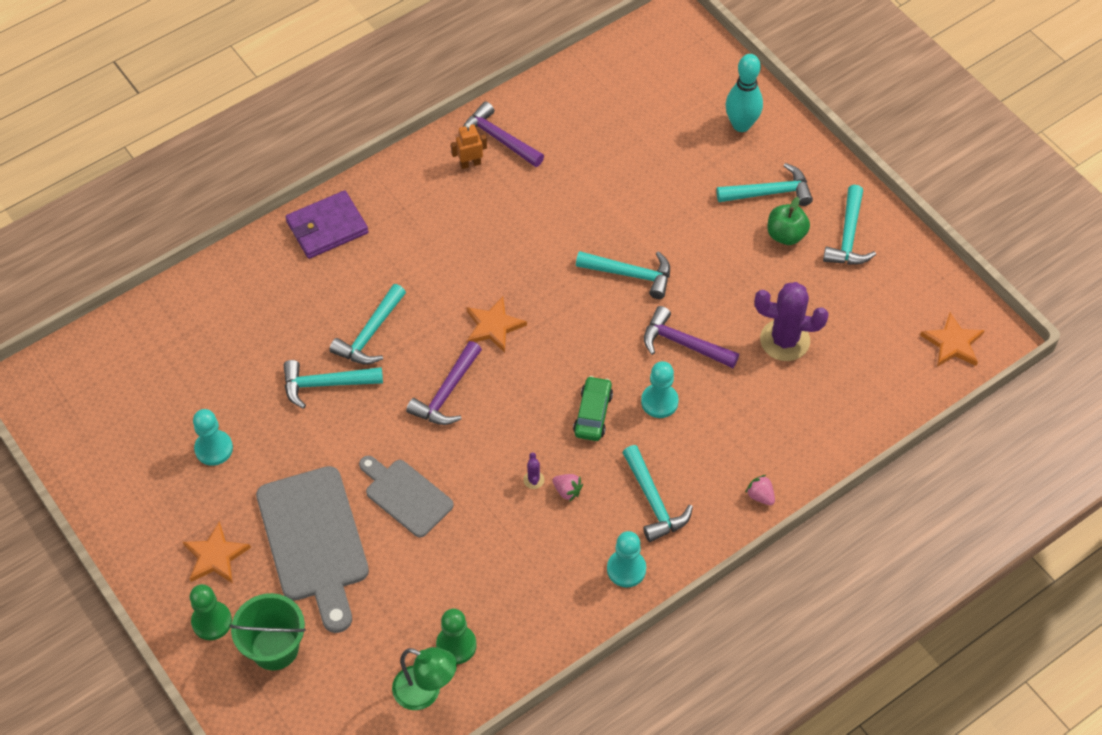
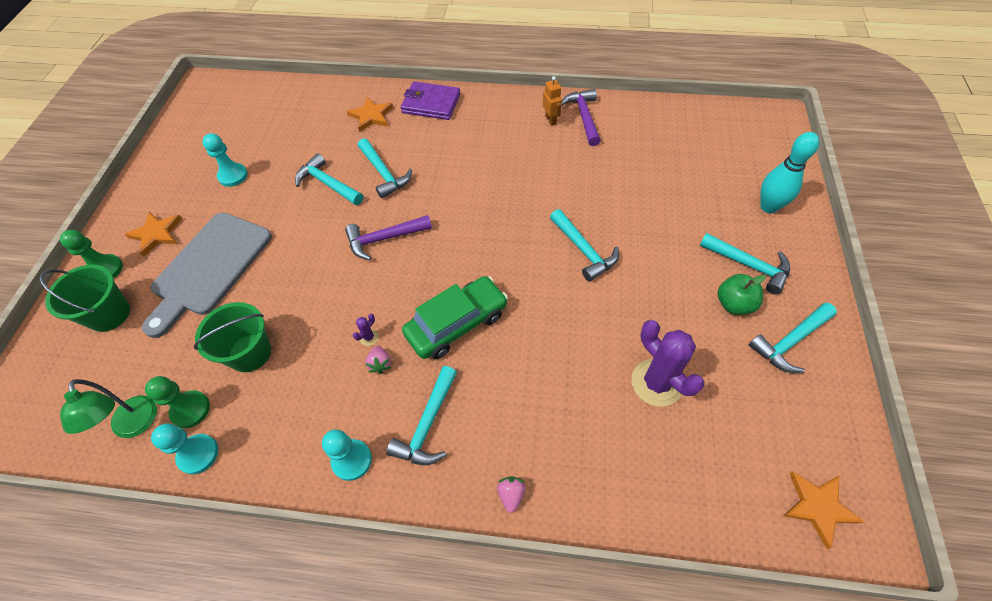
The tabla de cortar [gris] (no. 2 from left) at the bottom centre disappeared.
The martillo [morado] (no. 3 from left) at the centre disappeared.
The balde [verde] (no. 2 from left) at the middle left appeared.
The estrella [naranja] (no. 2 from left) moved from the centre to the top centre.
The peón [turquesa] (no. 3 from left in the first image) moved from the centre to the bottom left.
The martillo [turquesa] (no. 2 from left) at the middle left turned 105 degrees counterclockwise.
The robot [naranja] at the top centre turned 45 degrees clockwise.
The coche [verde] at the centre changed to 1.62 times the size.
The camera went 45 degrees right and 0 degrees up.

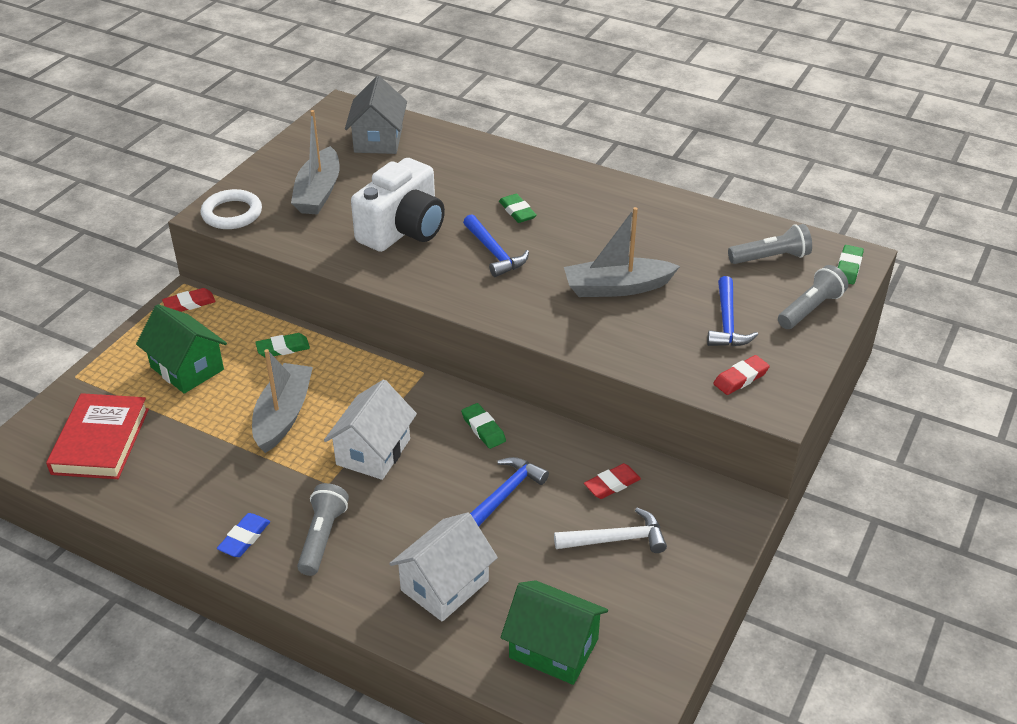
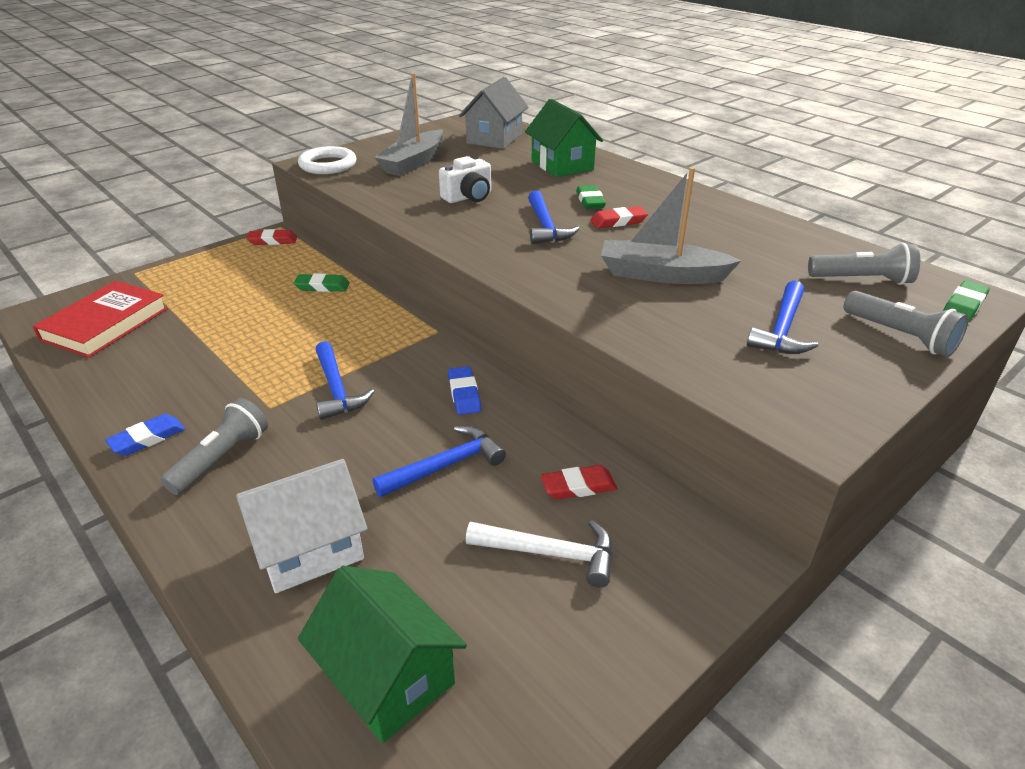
The barco [gris] (no. 1 from left) at the middle left disappeared.
The casa [verde] (no. 1 from left in the first image) moved from the middle left to the top centre.
The goma de borrar [rojo] (no. 3 from left) moved from the middle right to the top centre.
The casa [blanco] (no. 1 from left) at the centre was replaced by the martillo [azul] (no. 1 from left) at the centre.
The goma de borrar [verde] (no. 2 from left) at the centre became the goma de borrar [azul] (no. 2 from left) at the centre.
The lámpara de mano [gris] (no. 3 from left) at the middle right turned 75 degrees clockwise.
The cámara [blanco] at the top centre changed to 0.55 times the size.
The camera went 20 degrees right and 5 degrees down.

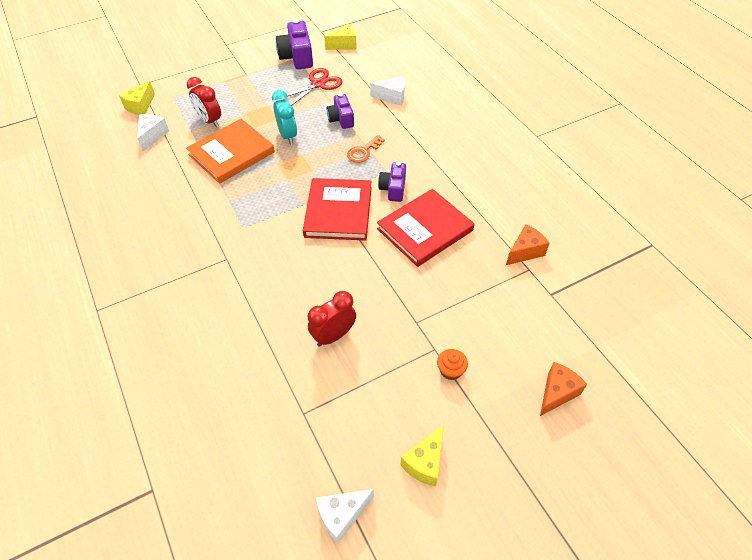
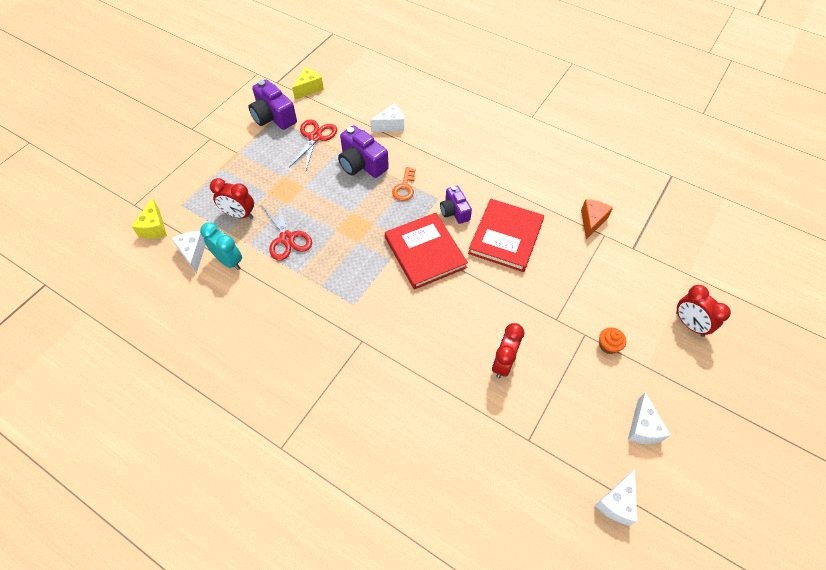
The despertador [turquesa] moved from the top centre to the middle left.
The libro [naranja] at the top left was replaced by the tijeras [rojo] (no. 1 from left) at the centre.
The queso [naranja] (no. 2 from left) at the bottom right was replaced by the despertador [rojo] (no. 3 from left) at the middle right.
The queso [amarillo] (no. 3 from left) at the bottom centre became the queso [blanco] (no. 4 from left) at the bottom right.
The cámara [morado] (no. 2 from left) at the top centre changed to 1.56 times the size.
The camera went 30 degrees left and 5 degrees up.

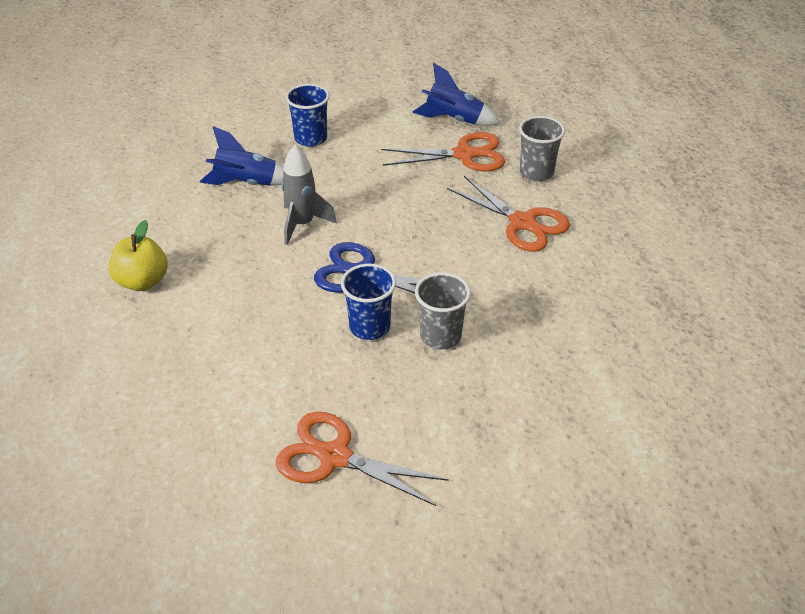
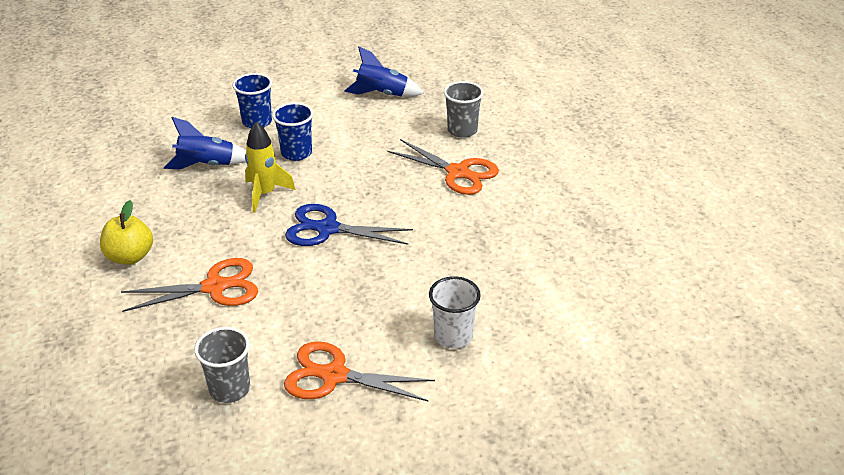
The vaso [blanco] at the centre appeared.
The vaso [azul] (no. 2 from left) moved from the centre to the top centre.
The tijeras [naranja] (no. 2 from left in the first image) moved from the top centre to the middle left.
The vaso [gris] (no. 1 from left) moved from the centre to the bottom left.
The cohete [gris] at the top centre became the cohete [amarillo] at the middle left.
The camera went 10 degrees left and 5 degrees down.

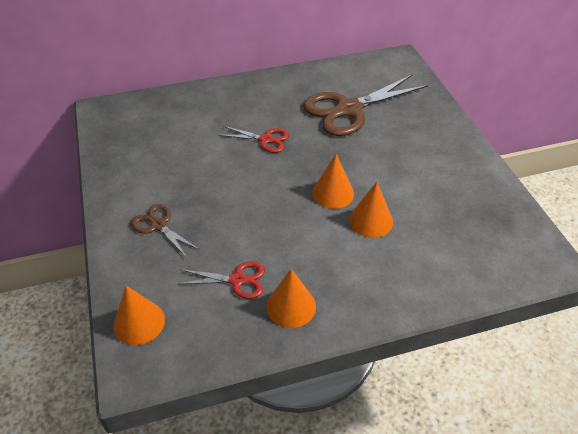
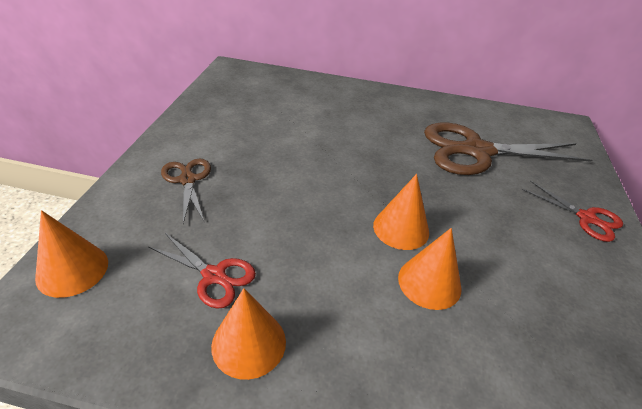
The tijeras [rojo] (no. 2 from left) moved from the top centre to the middle right.
The camera went 25 degrees right and 5 degrees down.

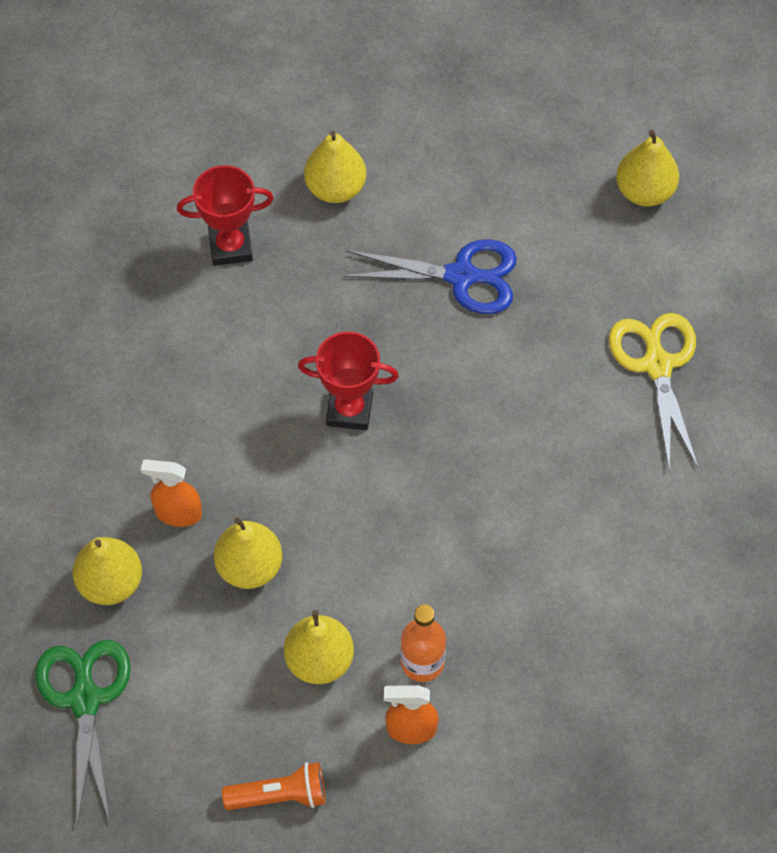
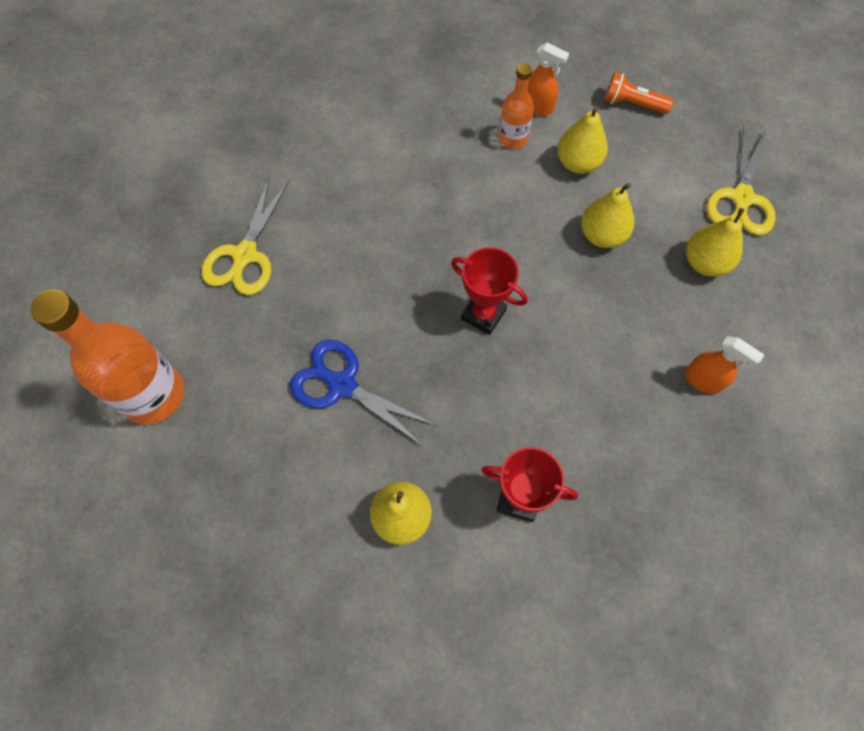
The pulverizador [naranja] (no. 1 from left in the first image) moved from the middle left to the middle right.
The pera [amarillo] (no. 5 from left) at the top right was replaced by the botella [naranja] (no. 1 from left) at the middle left.
The tijeras [verde] at the bottom left became the tijeras [amarillo] (no. 2 from left) at the top right.
The camera went 155 degrees left and 5 degrees up.

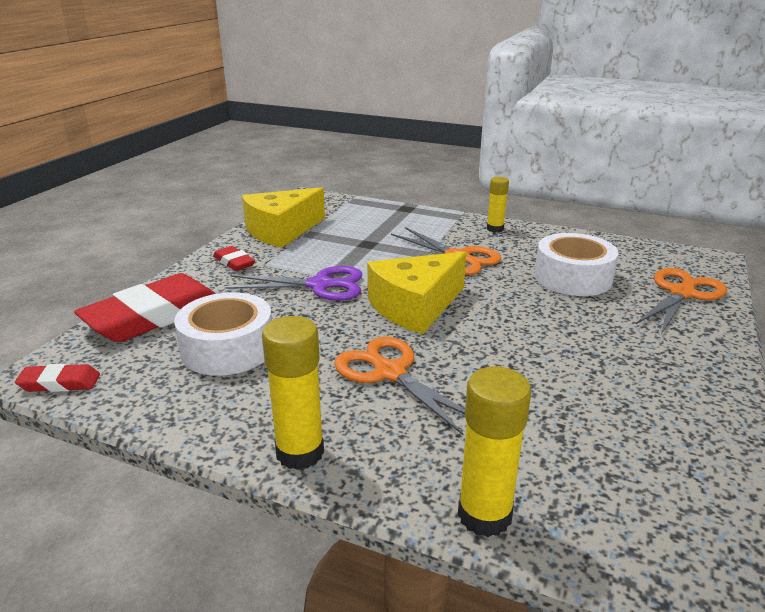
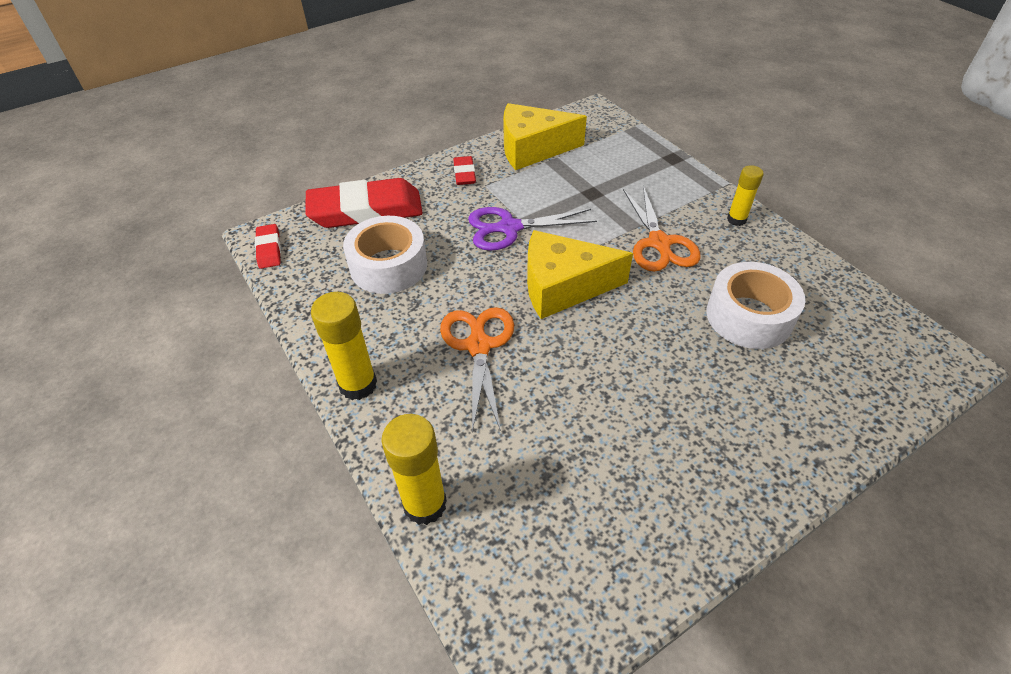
The tijeras [naranja] (no. 3 from left) at the middle right disappeared.
The goma de borrar [rojo] (no. 1 from left) at the middle left turned 45 degrees clockwise.
The tijeras [morado] at the centre turned 135 degrees clockwise.
The camera went 35 degrees right and 20 degrees up.

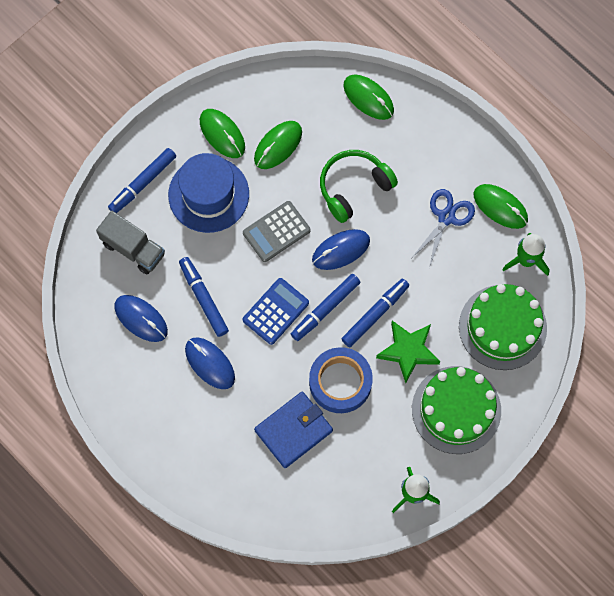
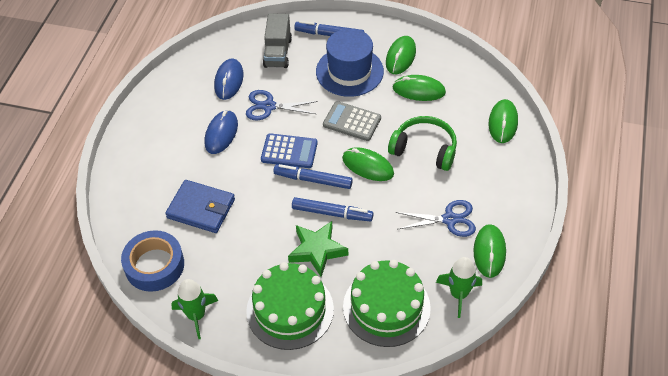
The cinta adhesiva [azul] moved from the centre to the bottom left.
The rotulador [azul] (no. 2 from left) at the middle left was replaced by the tijeras [azul] (no. 1 from left) at the top centre.
The ratón [azul] (no. 3 from left) at the centre became the ratón [verde] (no. 1 from left) at the centre.
The camera went 60 degrees right and 20 degrees down.

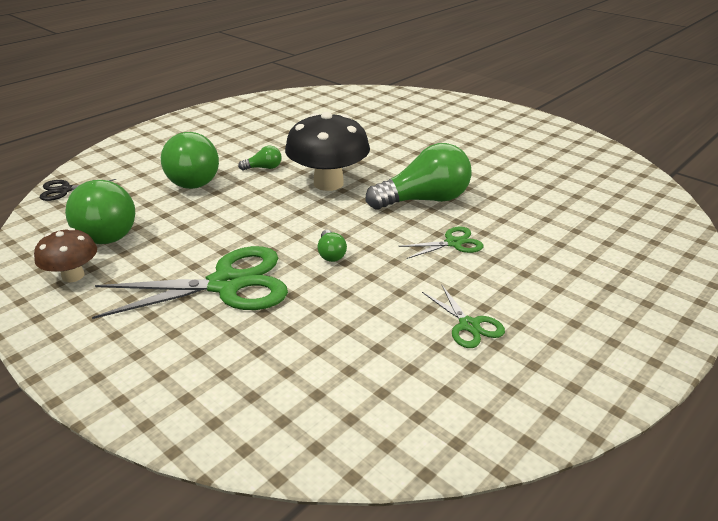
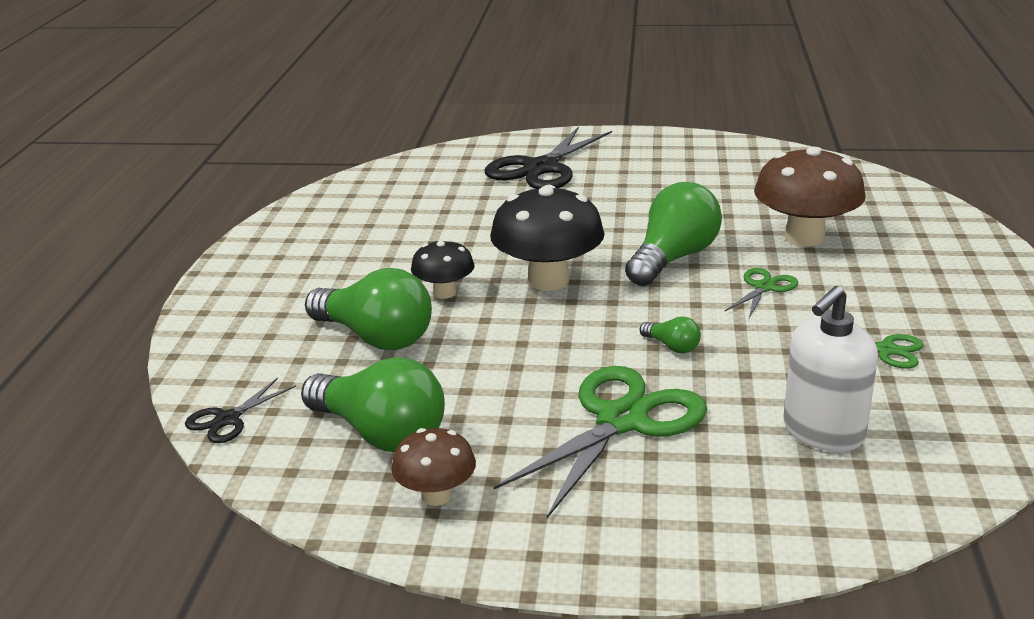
The tijeras [negro] (no. 2 from left) at the top centre appeared.
The seta [marrón] (no. 2 from left) at the top right appeared.
The dispensador de jabón [blanco] at the middle right appeared.
The bombilla [verde] (no. 3 from left) at the top centre was replaced by the seta [negro] (no. 1 from left) at the centre.
The camera went 35 degrees left and 5 degrees down.

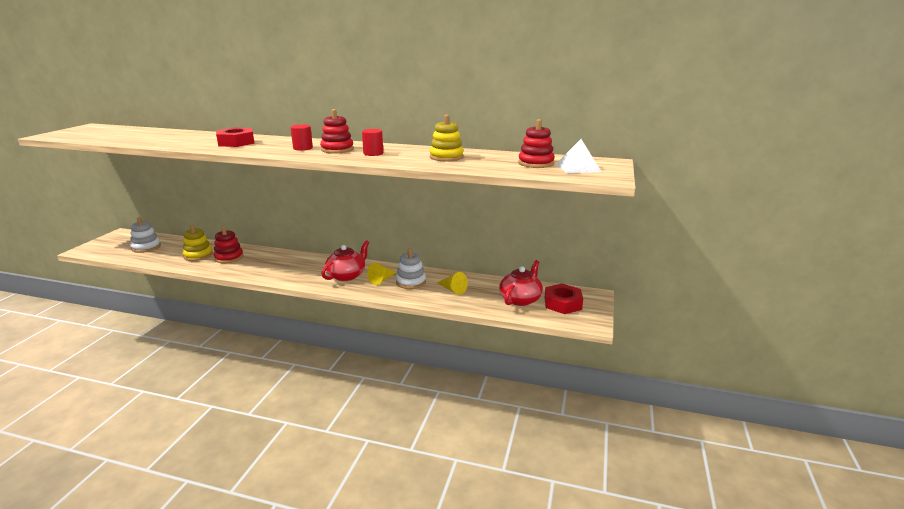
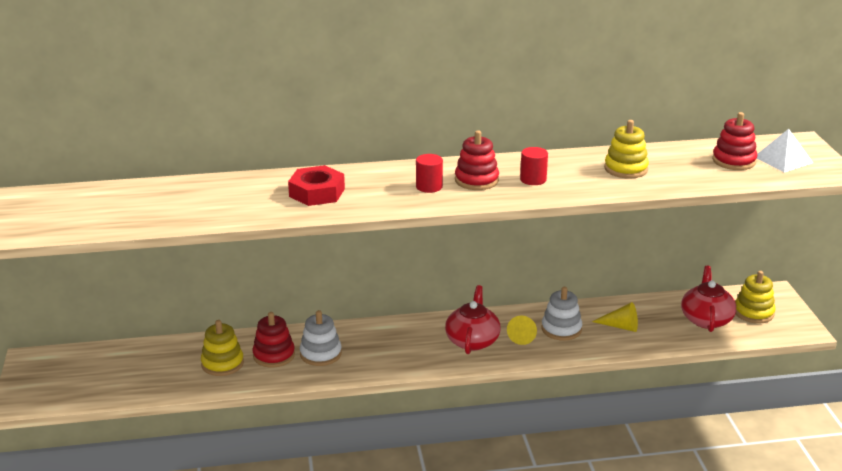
The juguete apilable [blanco] (no. 1 from left) moved from the middle left to the bottom centre.
The tuerca [rojo] (no. 2 from left) at the centre was replaced by the juguete apilable [amarillo] (no. 3 from left) at the middle right.
The camera went 25 degrees left and 5 degrees up.

